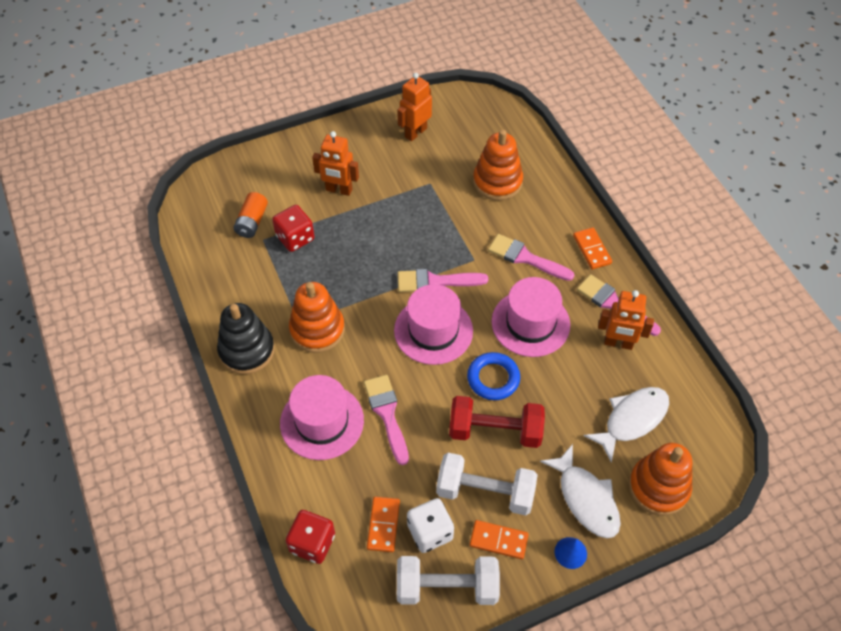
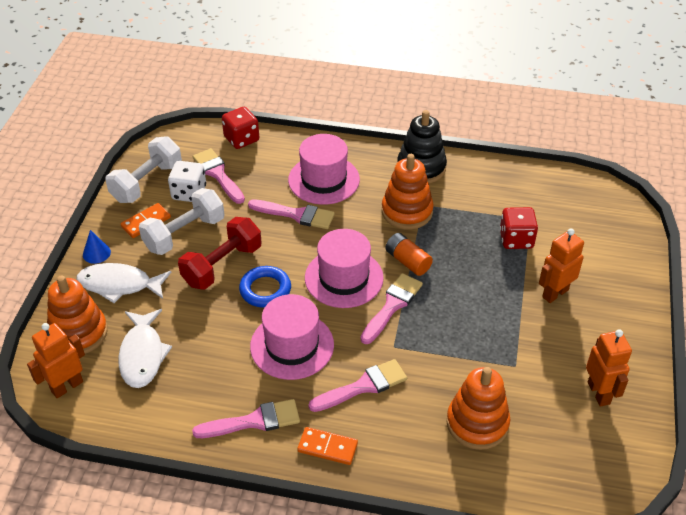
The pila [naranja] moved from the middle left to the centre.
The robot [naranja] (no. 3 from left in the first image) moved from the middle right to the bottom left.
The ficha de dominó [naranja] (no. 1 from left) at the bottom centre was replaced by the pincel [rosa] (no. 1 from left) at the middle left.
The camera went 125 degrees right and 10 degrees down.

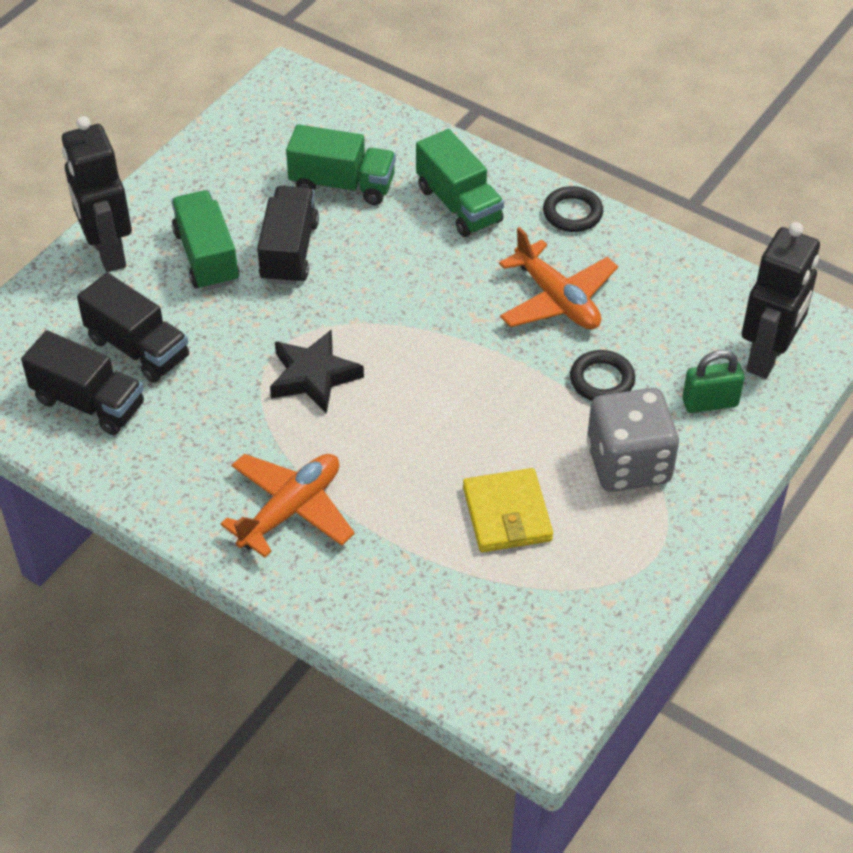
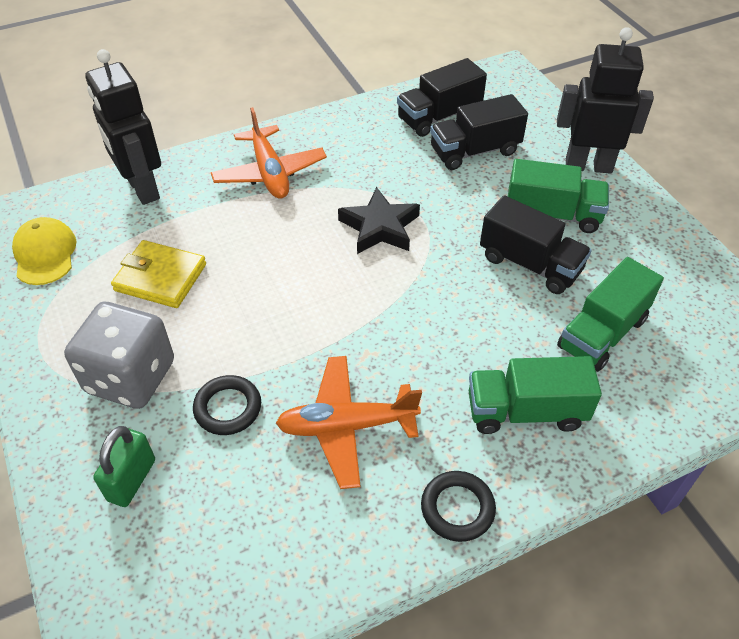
The gorra [amarillo] at the middle left appeared.
The robot [negro] (no. 2 from left in the first image) moved from the middle right to the top left.
The camera went 120 degrees right and 0 degrees up.

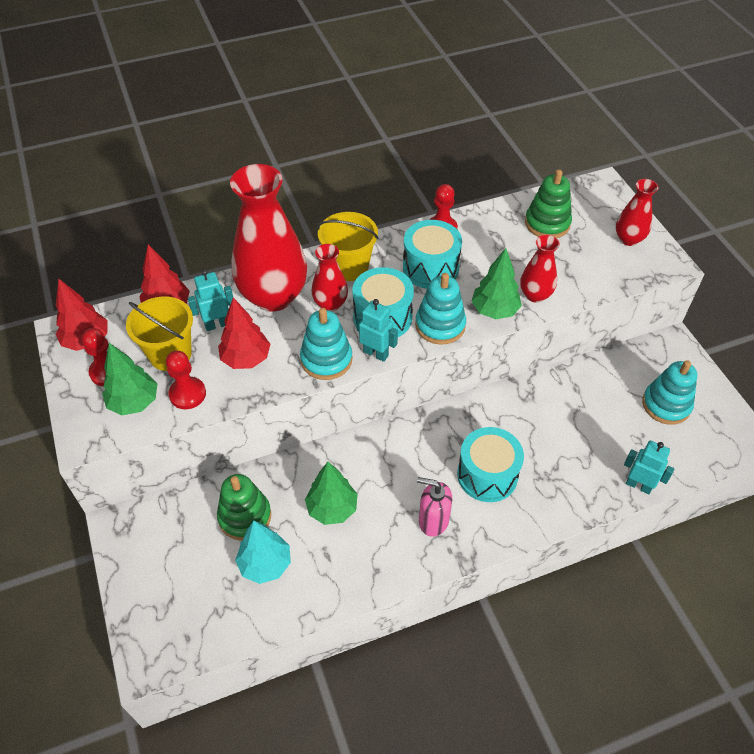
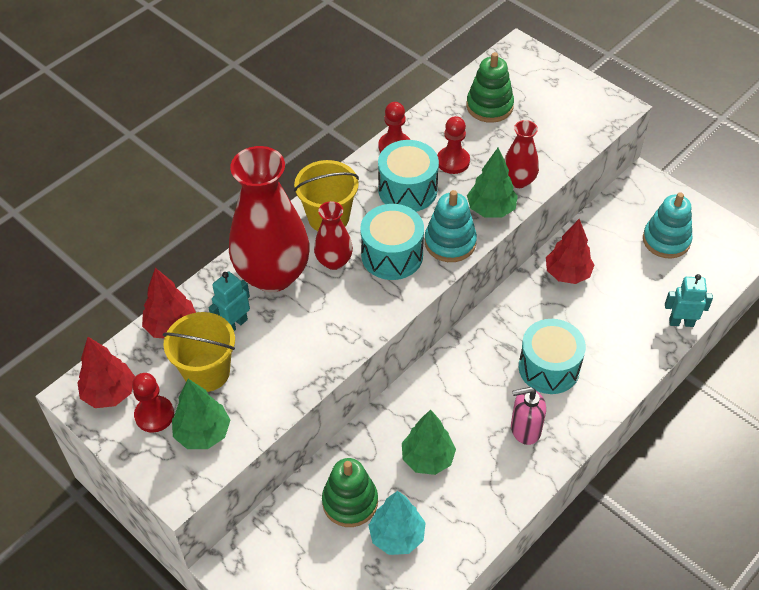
The juguete apilable [turquesa] (no. 1 from left) at the centre disappeared.
The robot [turquesa] (no. 2 from left) at the centre disappeared.
The florero [rojo] (no. 4 from left) at the top right disappeared.
The peón [rojo] (no. 2 from left in the first image) moved from the middle left to the top centre.
The árbol [rojo] (no. 3 from left) moved from the middle left to the middle right.
The camera went 25 degrees left and 0 degrees up.

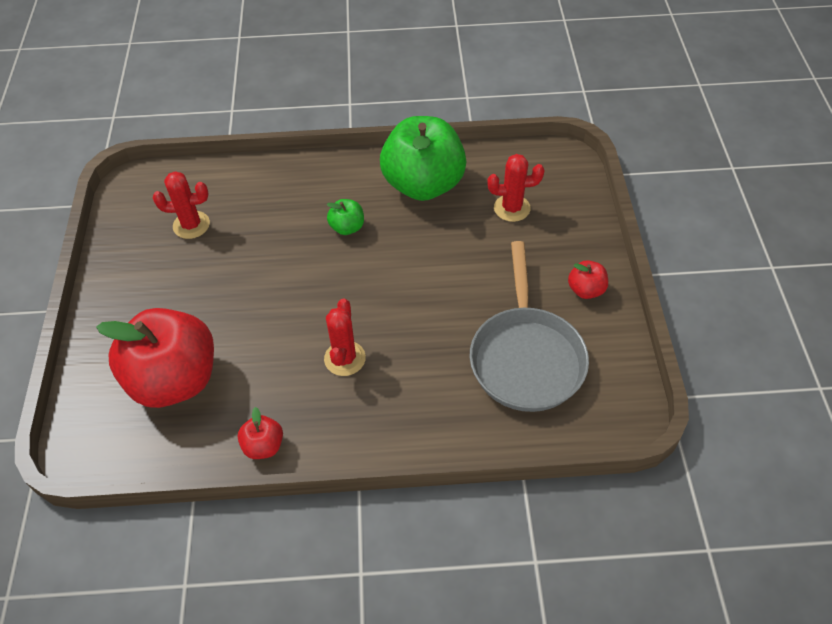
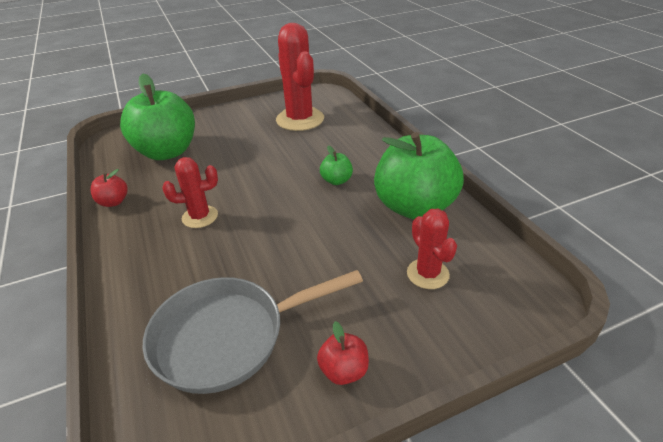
The manzana [rojo] (no. 1 from left) at the middle left became the manzana [verde] (no. 1 from left) at the top left.
The cactus [rojo] (no. 1 from left in the first image) at the top left changed to 1.80 times the size.
The camera went 70 degrees right and 15 degrees down.

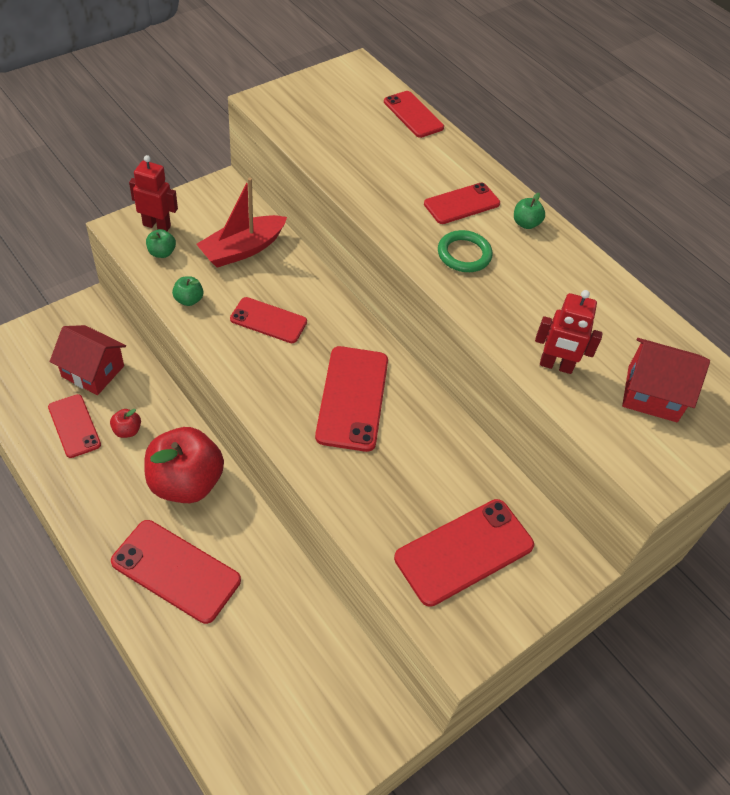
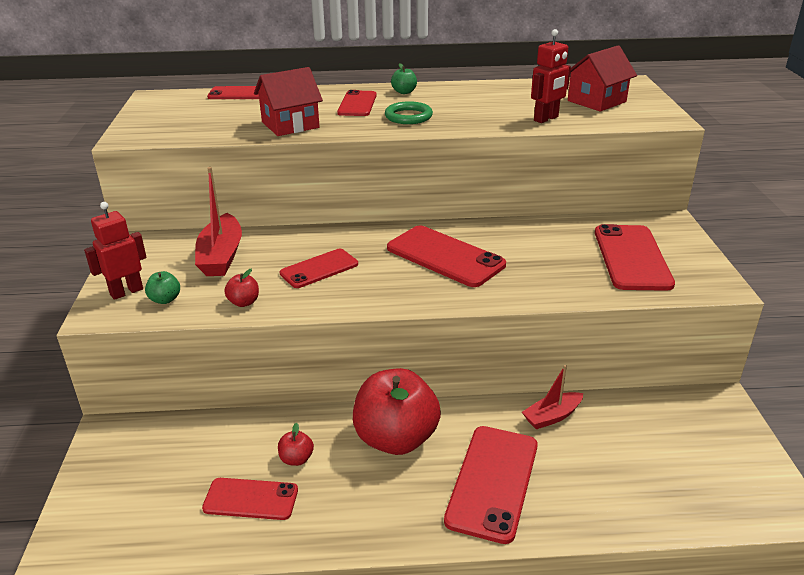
The barco [rojo] (no. 2 from left) at the bottom right appeared.
The casa [rojo] (no. 1 from left) moved from the middle left to the top centre.
The manzana [verde] (no. 2 from left) at the middle left became the manzana [rojo] (no. 1 from left) at the middle left.
The móvil [rojo] (no. 2 from left in the first image) at the bottom left turned 45 degrees counterclockwise.
The camera went 50 degrees left and 20 degrees down.

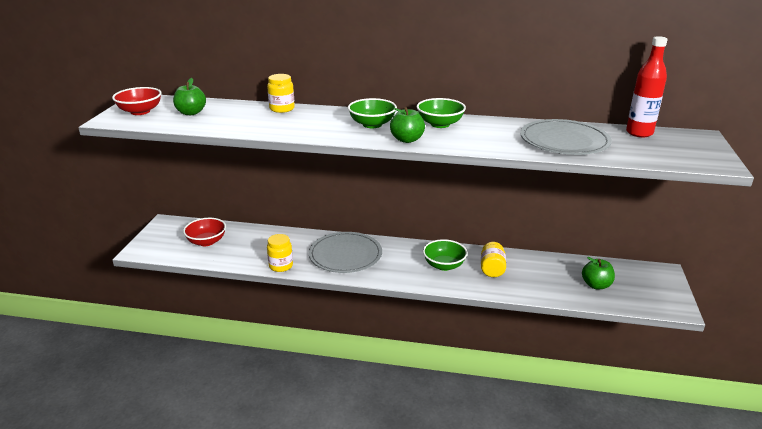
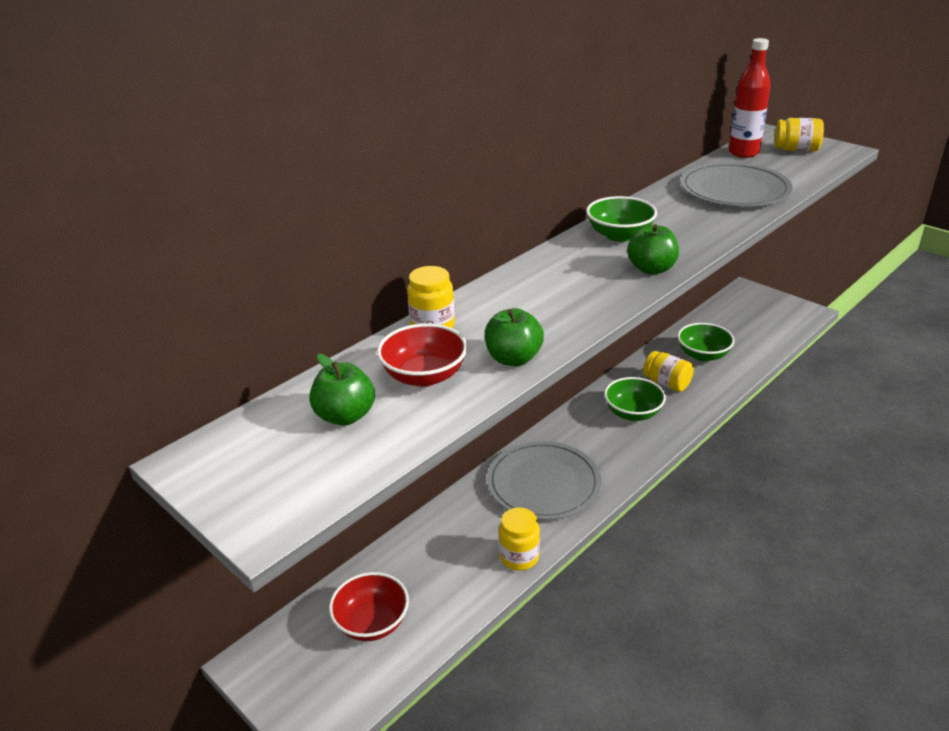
The tarro [amarillo] (no. 4 from left) at the top right appeared.
The cuenco [rojo] (no. 1 from left in the first image) moved from the top left to the centre.
The cuenco [verde] (no. 1 from left in the first image) moved from the top centre to the middle right.
The manzana [verde] (no. 3 from left in the first image) moved from the middle right to the centre.
The camera went 55 degrees left and 5 degrees up.

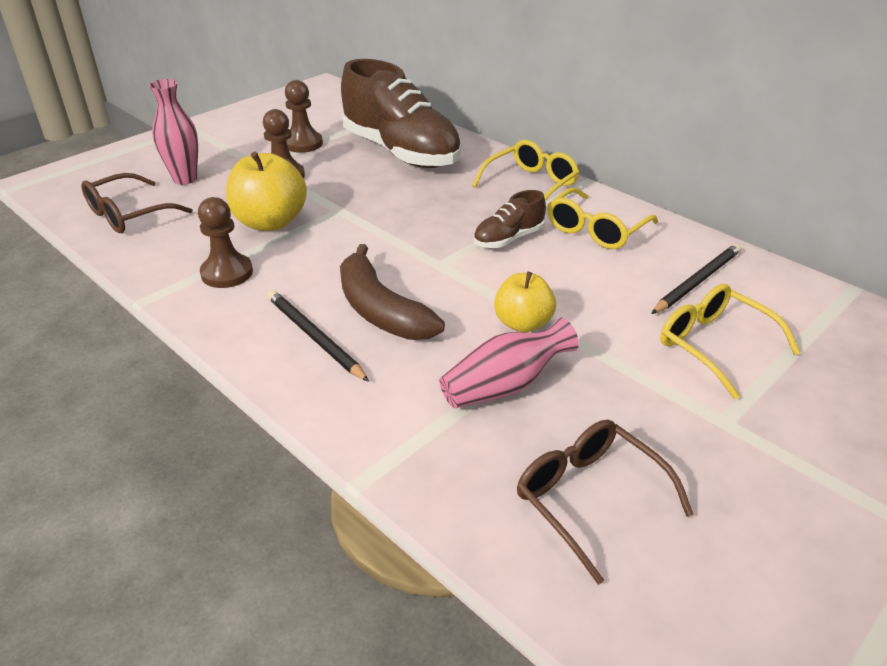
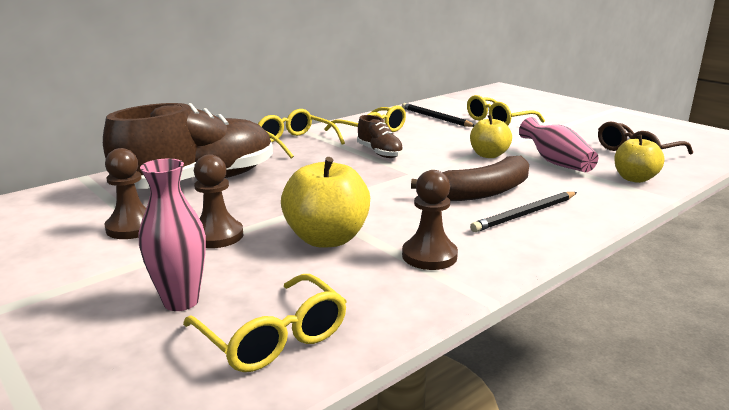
The manzana [amarillo] (no. 3 from left) at the middle right appeared.
The gafas [marrón] (no. 1 from left) at the top left became the gafas [amarillo] (no. 1 from left) at the bottom centre.
The camera went 85 degrees left and 15 degrees down.

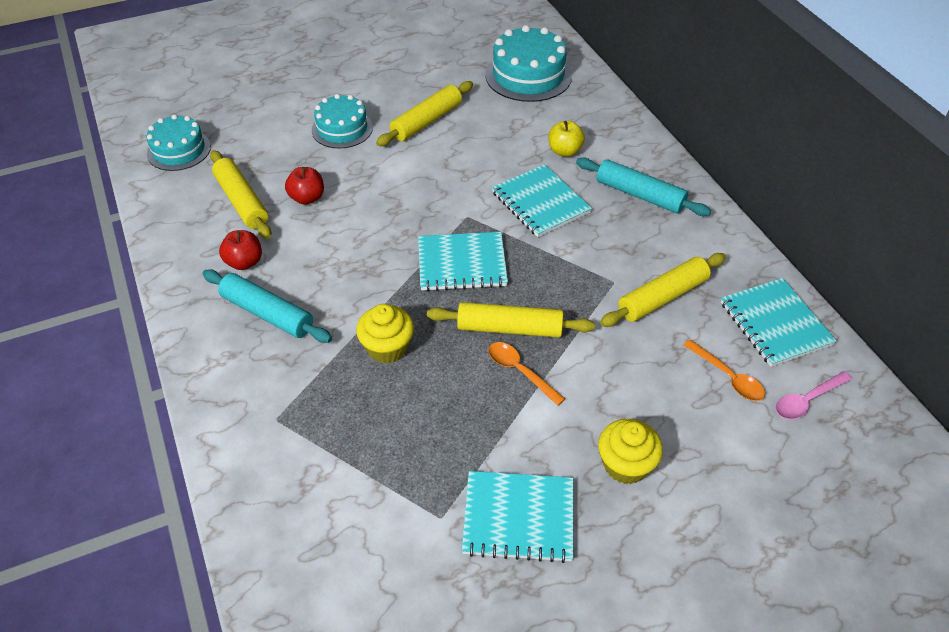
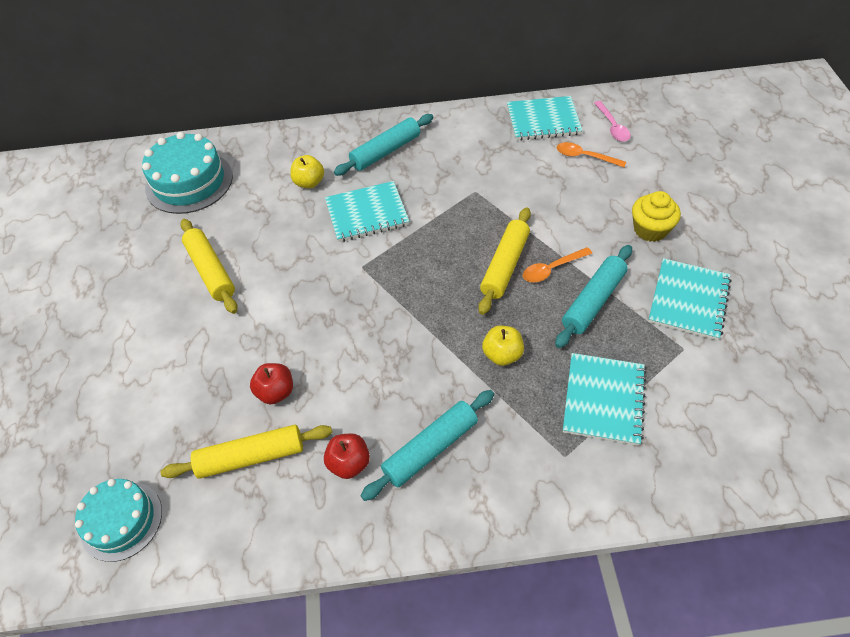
The tarta [turquesa] (no. 2 from left) at the top centre disappeared.
The rodillo [amarillo] (no. 4 from left) at the middle right disappeared.
The rodillo [turquesa] (no. 3 from left) at the middle right appeared.
The cuaderno [turquesa] (no. 1 from left in the first image) moved from the centre to the middle right.
The magdalena [amarillo] (no. 1 from left) at the centre was replaced by the manzana [amarillo] (no. 2 from left) at the centre.
The cuchara [naranja] (no. 2 from left) at the middle right turned 135 degrees counterclockwise.
The camera went 70 degrees left and 5 degrees up.

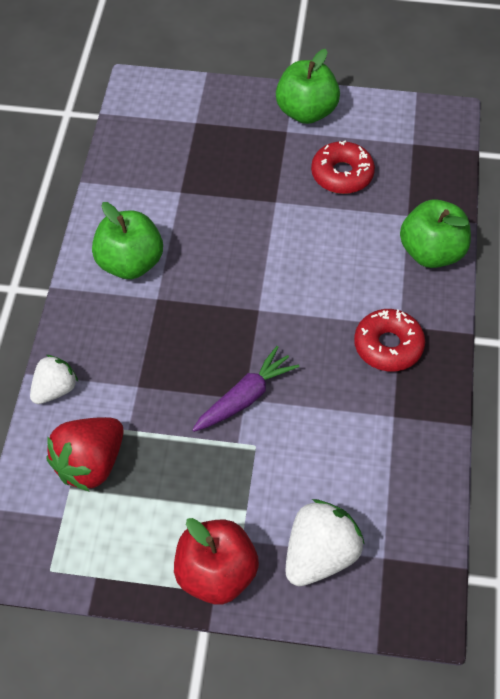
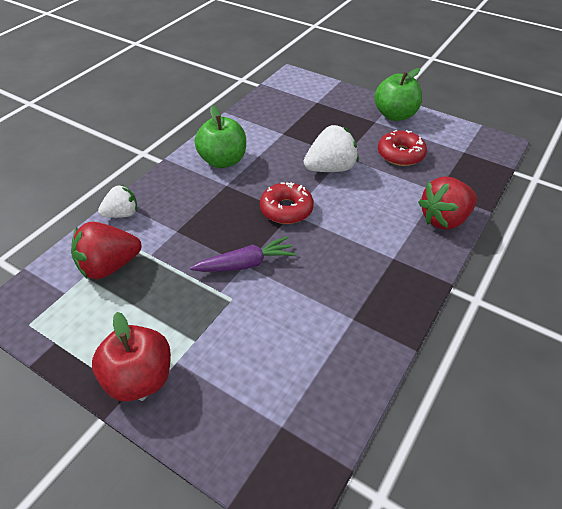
The fresa [blanco] (no. 2 from left) moved from the bottom centre to the top centre.
The rosquilla [rojo] (no. 2 from left in the first image) moved from the middle right to the centre.
The manzana [verde] (no. 3 from left) at the middle right was replaced by the fresa [rojo] (no. 2 from left) at the middle right.
The camera went 25 degrees right and 10 degrees down.

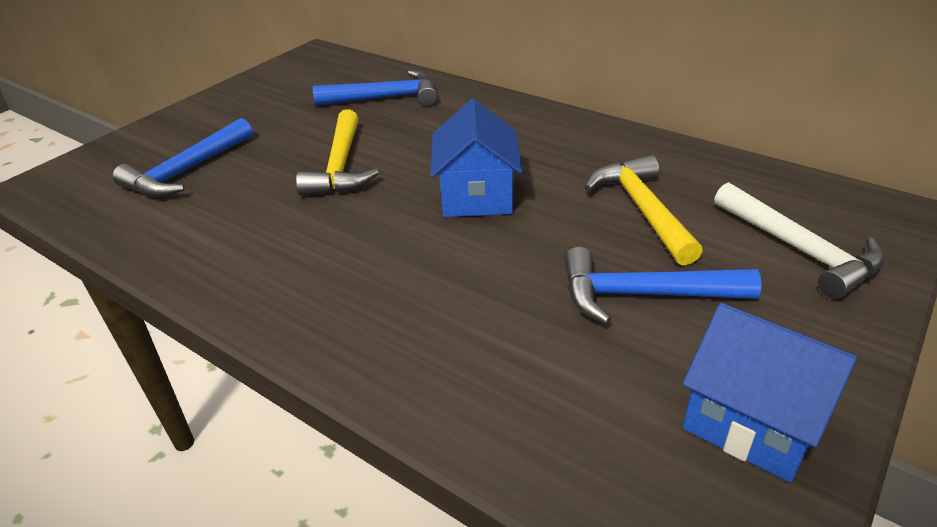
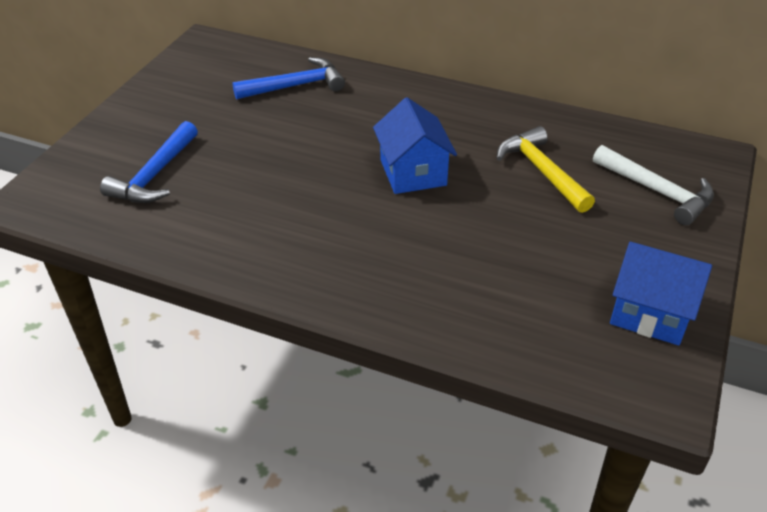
The martillo [amarillo] (no. 1 from left) at the top centre disappeared.
The martillo [azul] (no. 3 from left) at the middle right disappeared.
The camera went 15 degrees left and 5 degrees up.

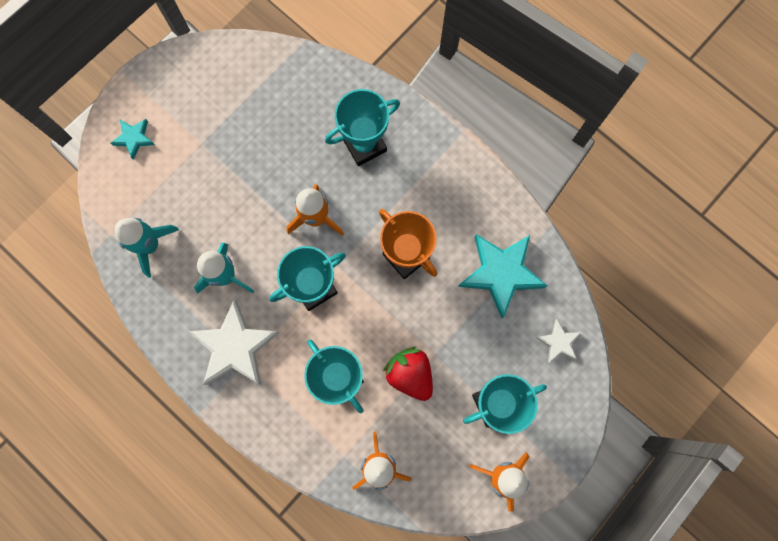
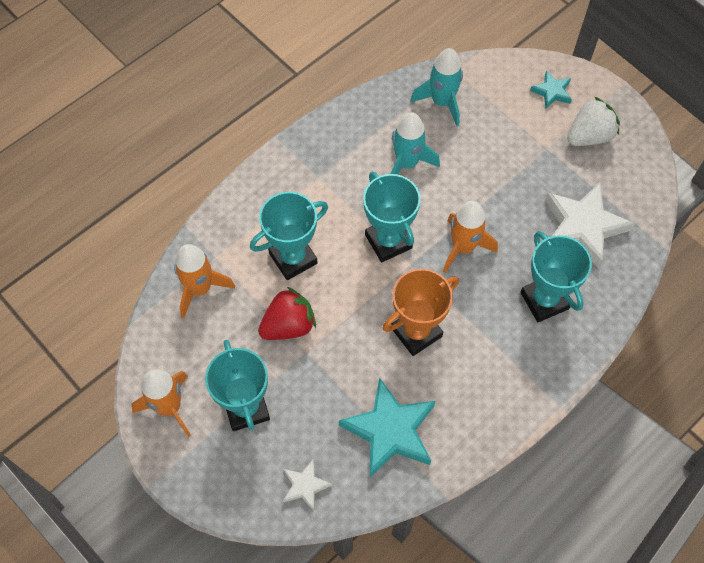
The fresa [blanco] at the top right appeared.
The estrella [blanco] (no. 1 from left in the first image) moved from the middle left to the middle right.
The camera went 95 degrees right and 15 degrees down.

